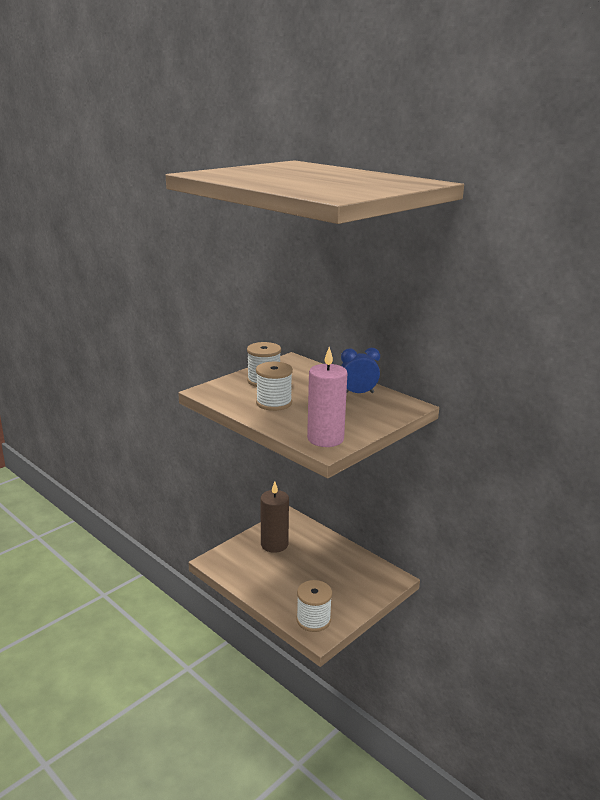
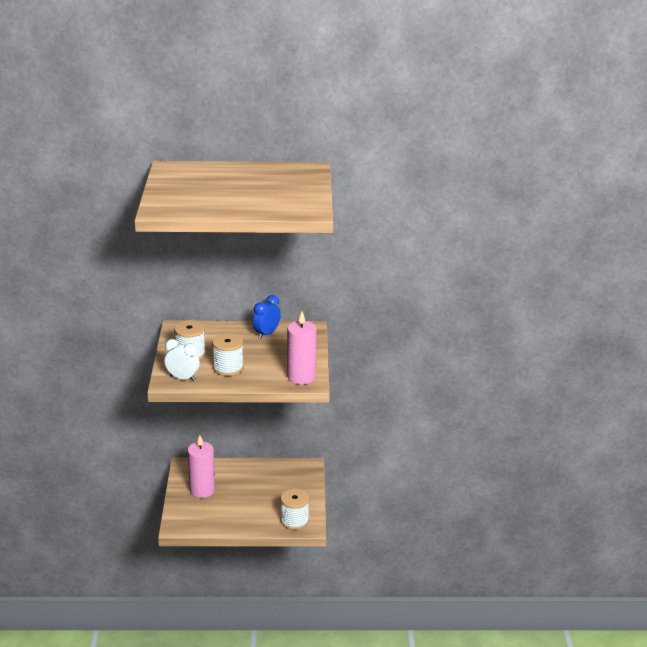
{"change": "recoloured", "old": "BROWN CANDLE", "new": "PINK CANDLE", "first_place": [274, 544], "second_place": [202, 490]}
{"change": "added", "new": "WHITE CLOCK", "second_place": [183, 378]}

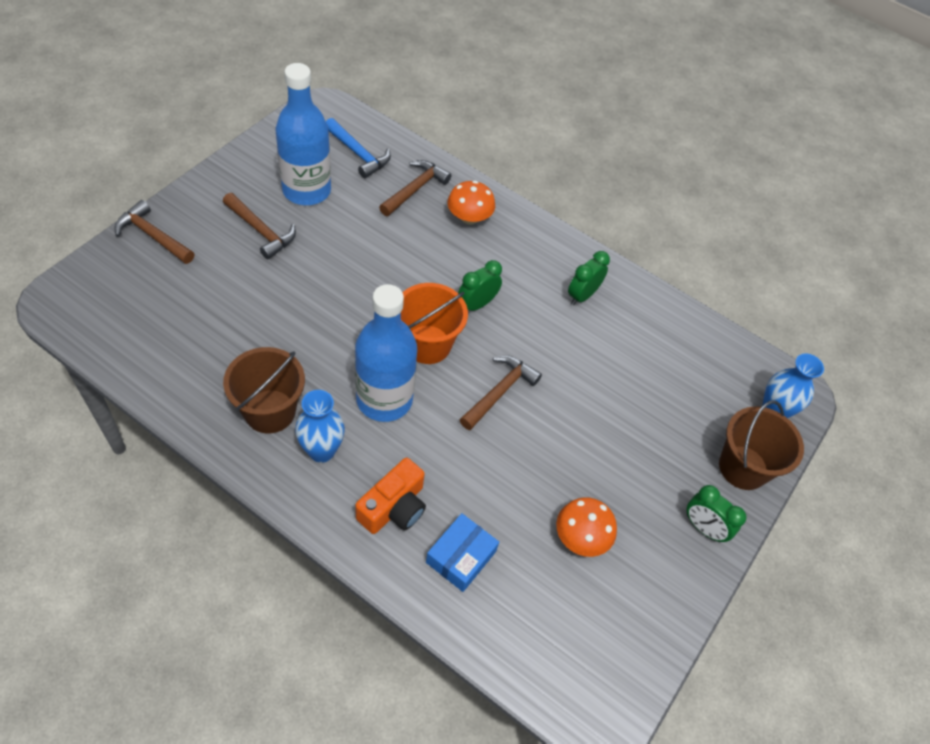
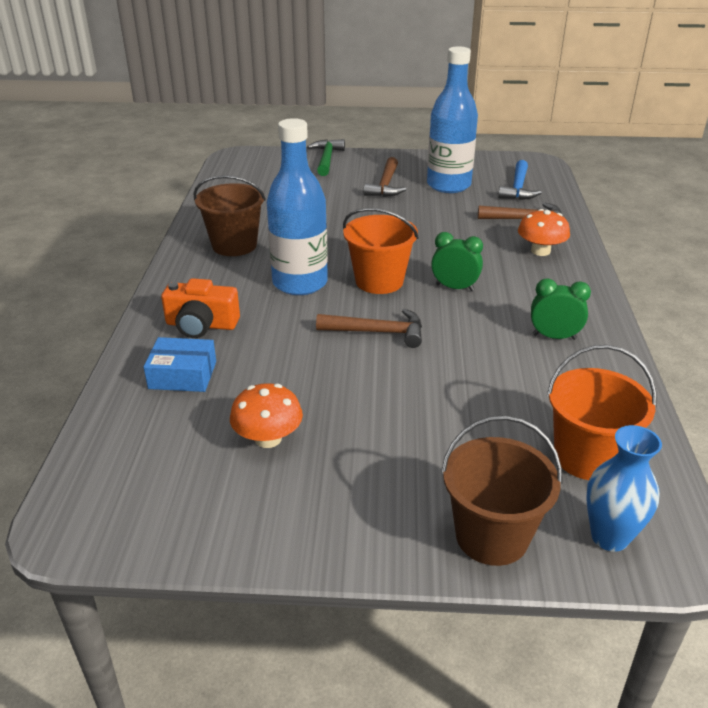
{"change": "recoloured", "old": "BROWN HAMMER", "new": "GREEN HAMMER", "first_place": [153, 236], "second_place": [326, 159]}
{"change": "removed", "old": "BLUE VASE", "first_place": [322, 451]}
{"change": "removed", "old": "GREEN CLOCK", "first_place": [703, 528]}
{"change": "added", "new": "ORANGE BUCKET", "second_place": [587, 457]}

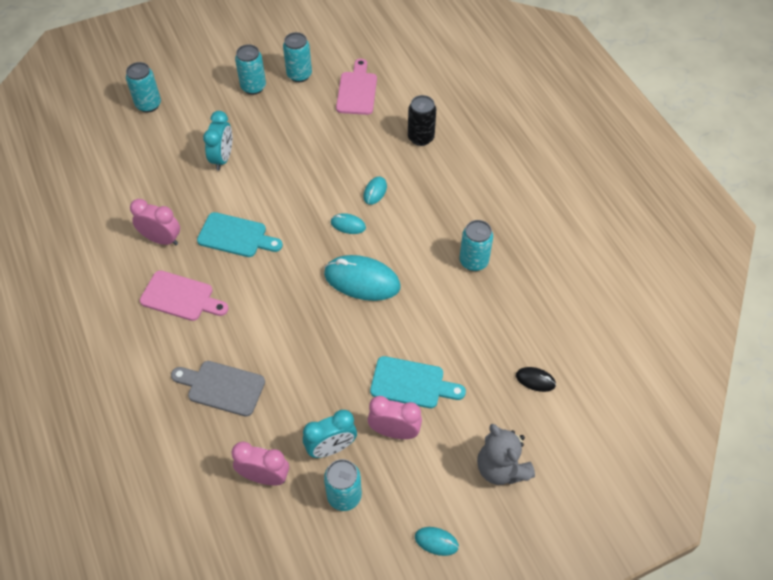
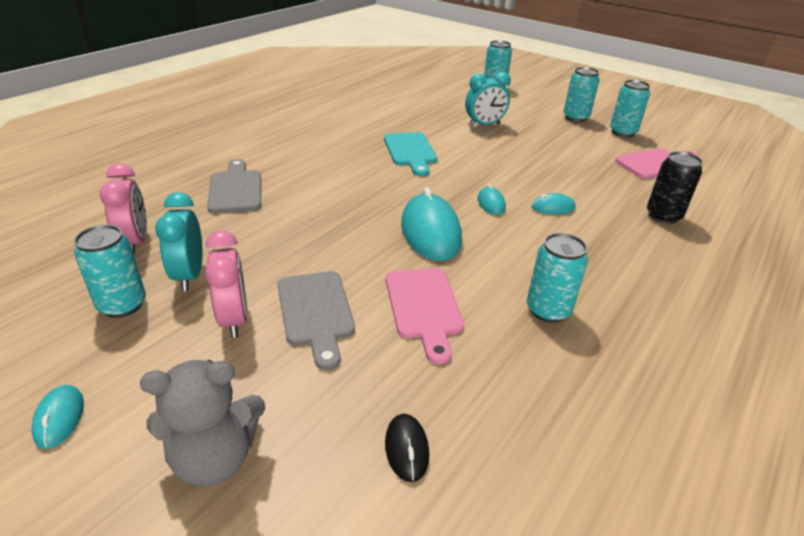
{"change": "removed", "old": "PINK CLOCK", "first_place": [162, 239]}
{"change": "moved", "old": "PINK CUTTING BOARD", "first_place": [181, 297], "second_place": [424, 307]}
{"change": "turned", "old": "TURQUOISE CLOCK", "first_place": [331, 448], "second_place": [189, 275], "degrees": 45}
{"change": "recoloured", "old": "TURQUOISE CUTTING BOARD", "new": "GREY CUTTING BOARD", "first_place": [412, 383], "second_place": [316, 312]}
{"change": "turned", "old": "GREY TEDDY BEAR", "first_place": [501, 468], "second_place": [215, 458], "degrees": -135}

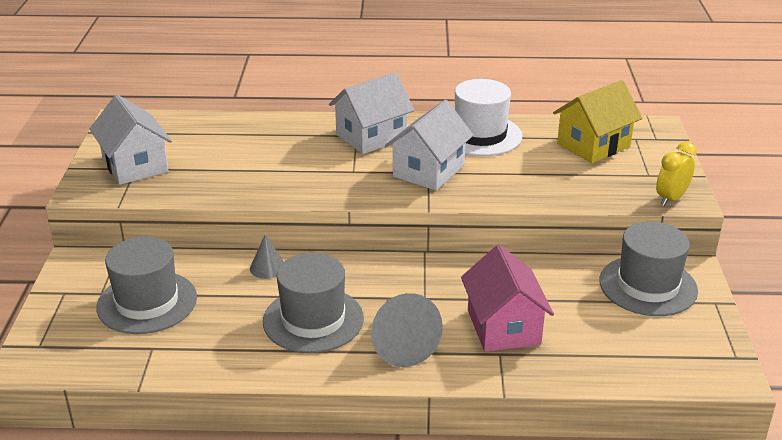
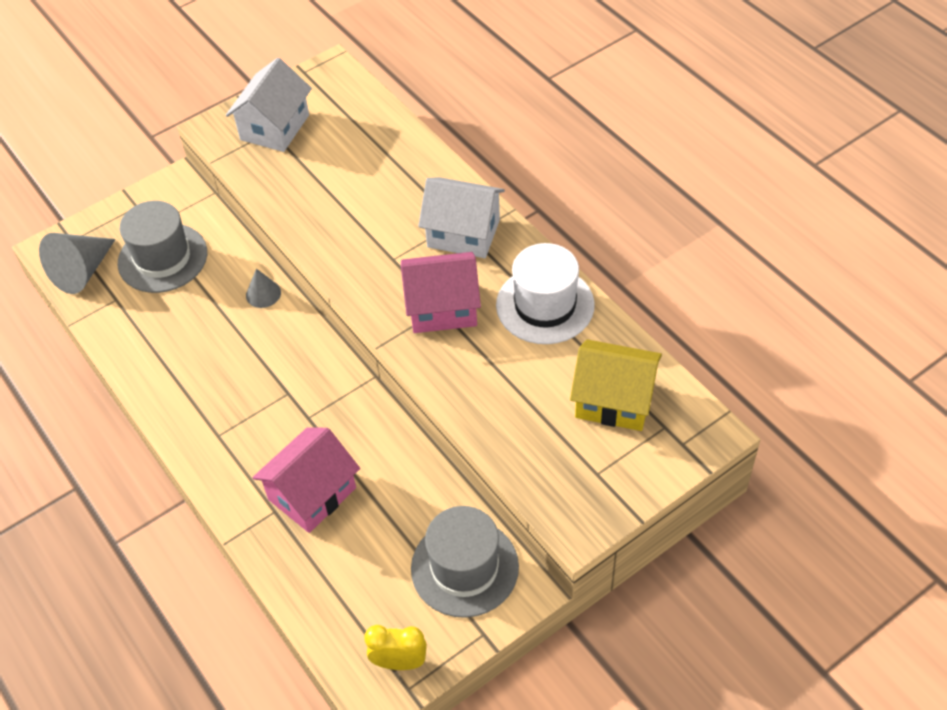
{"change": "removed", "old": "GREY HAT", "first_place": [313, 320]}
{"change": "moved", "old": "GREY CONE", "first_place": [400, 345], "second_place": [82, 272]}
{"change": "recoloured", "old": "WHITE HOUSE", "new": "PINK HOUSE", "first_place": [428, 171], "second_place": [442, 308]}
{"change": "moved", "old": "YELLOW CLOCK", "first_place": [671, 199], "second_place": [399, 662]}

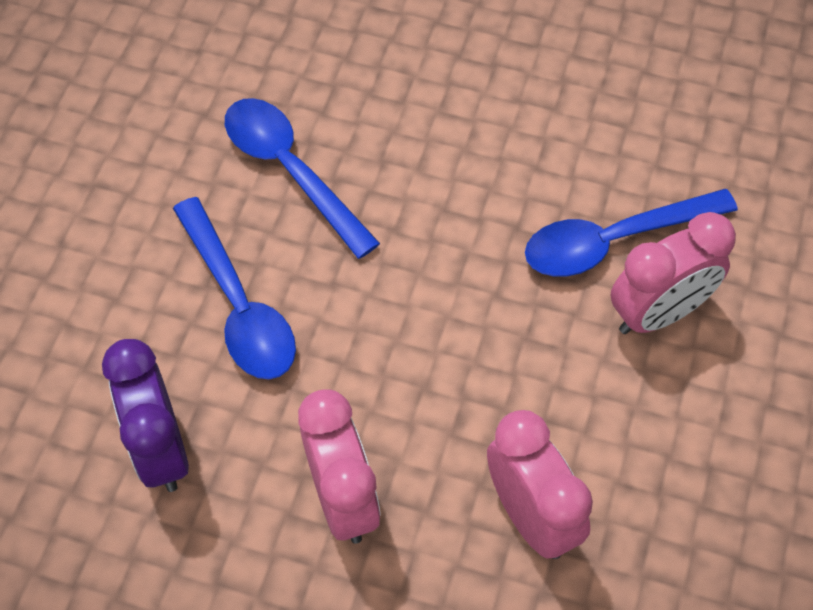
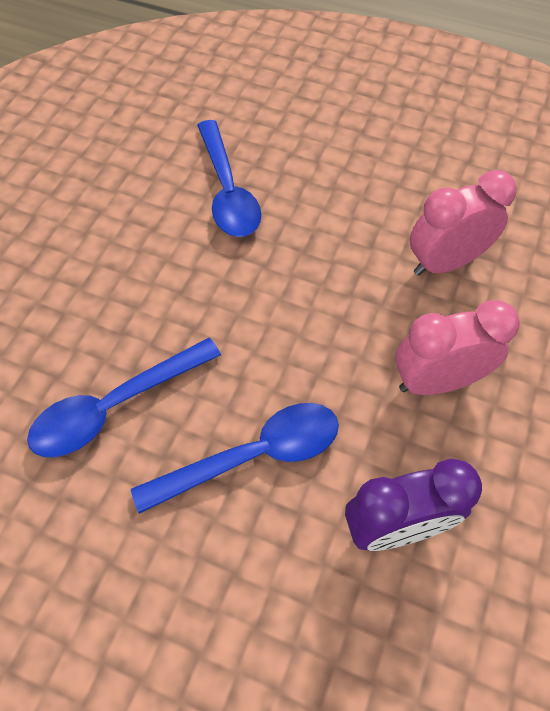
{"change": "removed", "old": "PINK CLOCK", "first_place": [658, 313]}

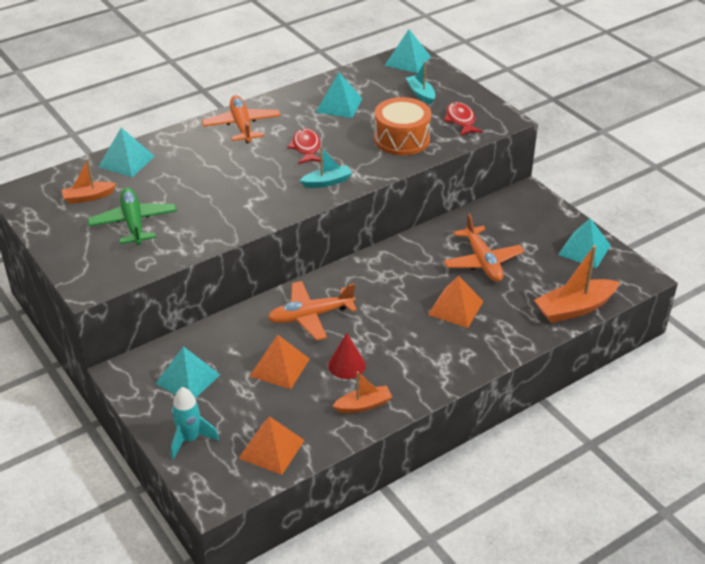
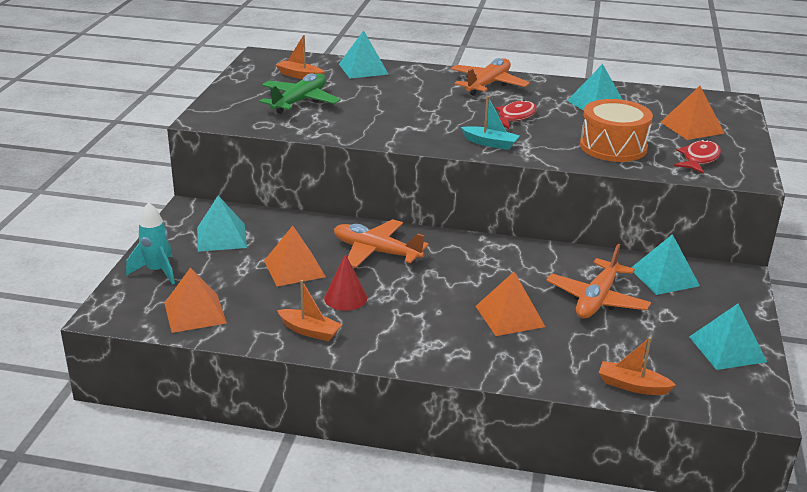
{"change": "moved", "old": "TURQUOISE PYRAMID", "first_place": [407, 61], "second_place": [664, 277]}
{"change": "replaced", "old": "TURQUOISE BOAT", "new": "ORANGE PYRAMID", "first_place": [421, 94], "second_place": [692, 127]}
{"change": "resized", "old": "ORANGE BOAT", "first_place": [574, 308], "second_place": [632, 386], "factor": 0.59}

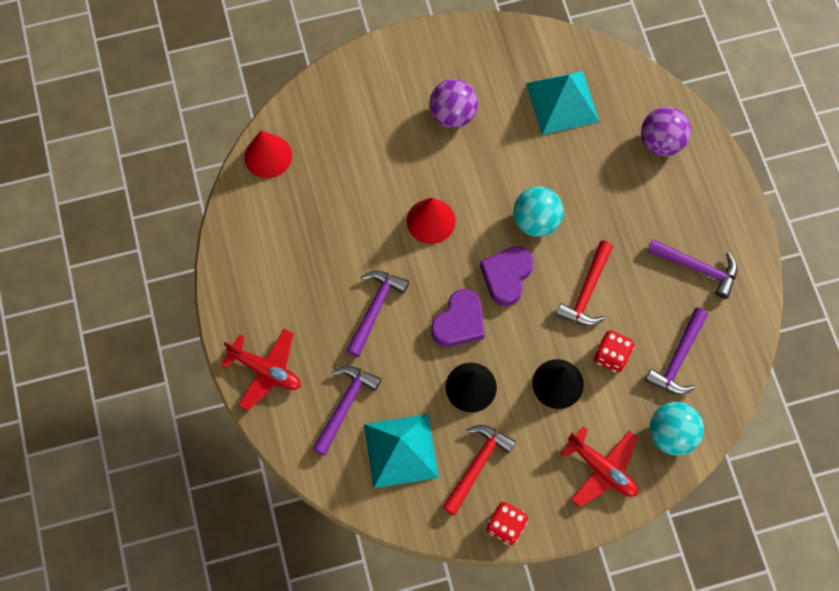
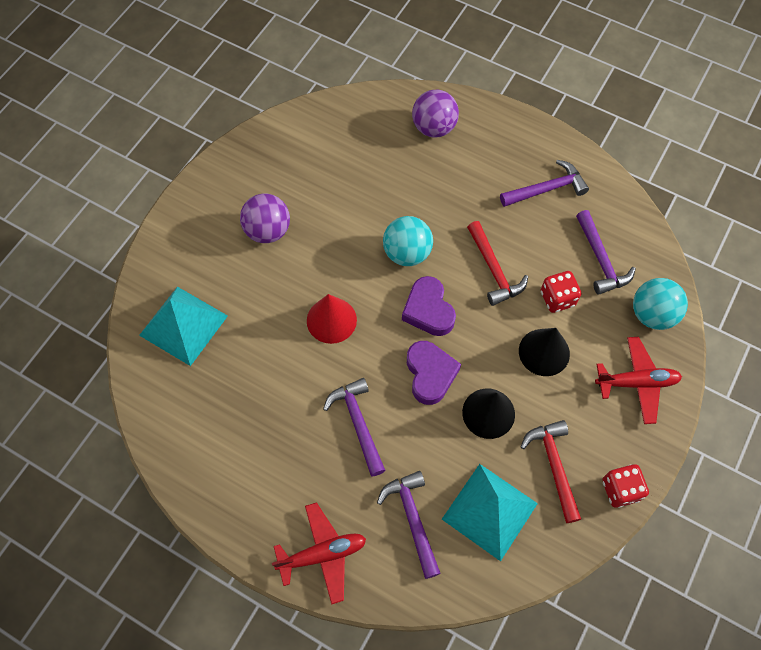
{"change": "removed", "old": "RED CONE", "first_place": [268, 156]}
{"change": "moved", "old": "TURQUOISE PYRAMID", "first_place": [562, 102], "second_place": [183, 325]}

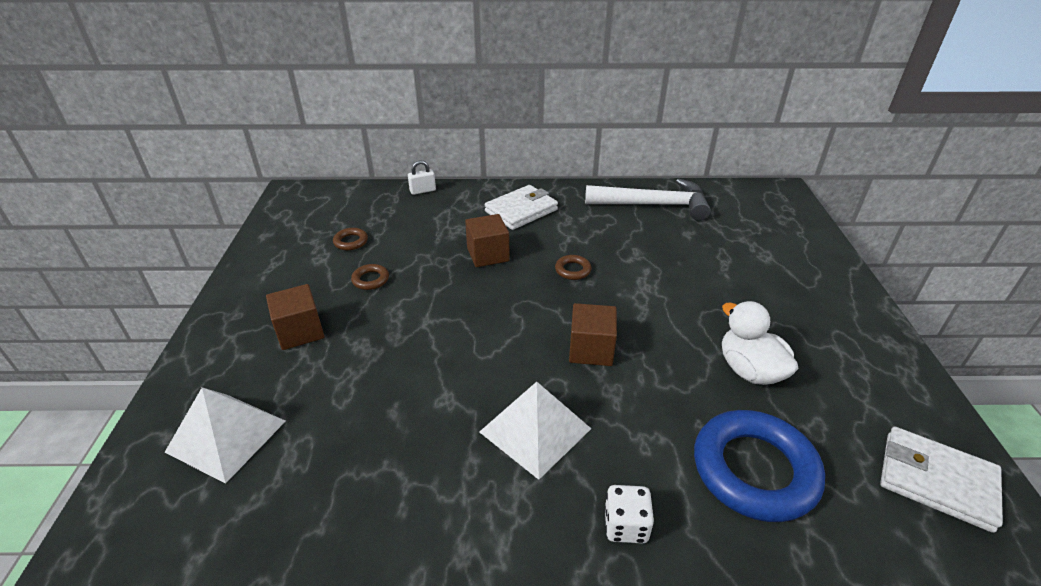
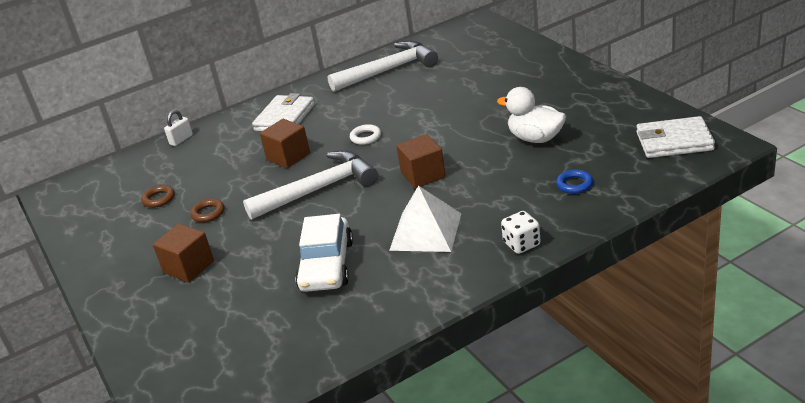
{"change": "removed", "old": "WHITE PYRAMID", "first_place": [226, 436]}
{"change": "recoloured", "old": "BROWN RING", "new": "WHITE RING", "first_place": [573, 270], "second_place": [365, 137]}
{"change": "resized", "old": "BLUE RING", "first_place": [754, 470], "second_place": [574, 184], "factor": 0.42}
{"change": "added", "new": "WHITE HAMMER", "second_place": [318, 189]}
{"change": "added", "new": "WHITE CAR", "second_place": [327, 265]}

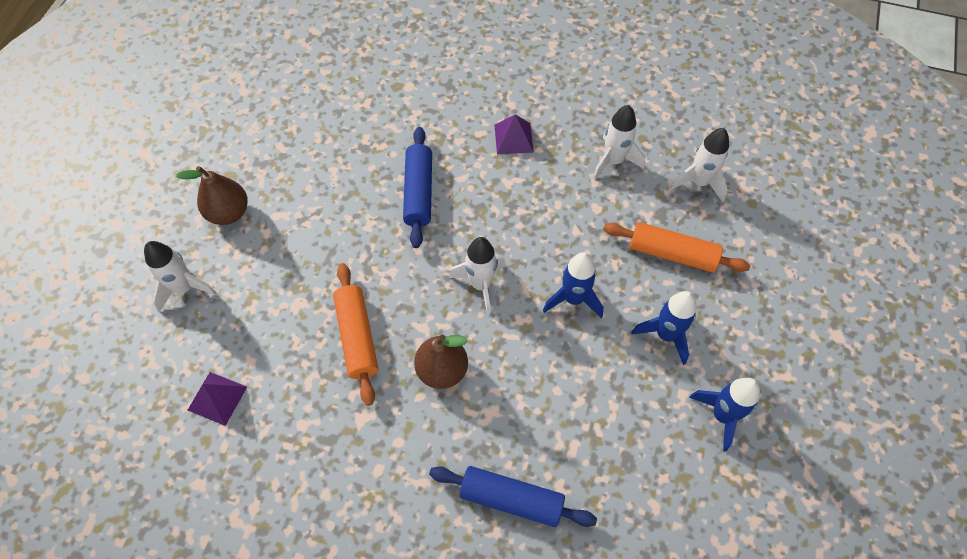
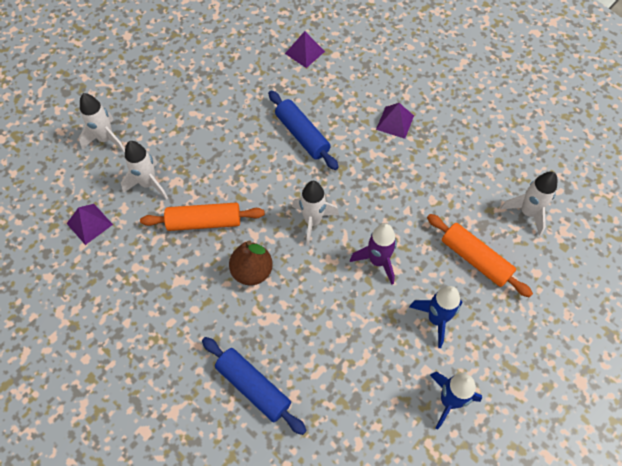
{"change": "removed", "old": "BROWN PEAR", "first_place": [229, 213]}
{"change": "turned", "old": "ORANGE ROLLING PIN", "first_place": [357, 337], "second_place": [204, 222], "degrees": 75}
{"change": "turned", "old": "BLUE ROLLING PIN", "first_place": [418, 192], "second_place": [302, 135], "degrees": -60}
{"change": "recoloured", "old": "BLUE ROCKET", "new": "PURPLE ROCKET", "first_place": [573, 299], "second_place": [377, 261]}
{"change": "moved", "old": "WHITE ROCKET", "first_place": [613, 161], "second_place": [148, 184]}
{"change": "added", "new": "PURPLE PYRAMID", "second_place": [304, 52]}

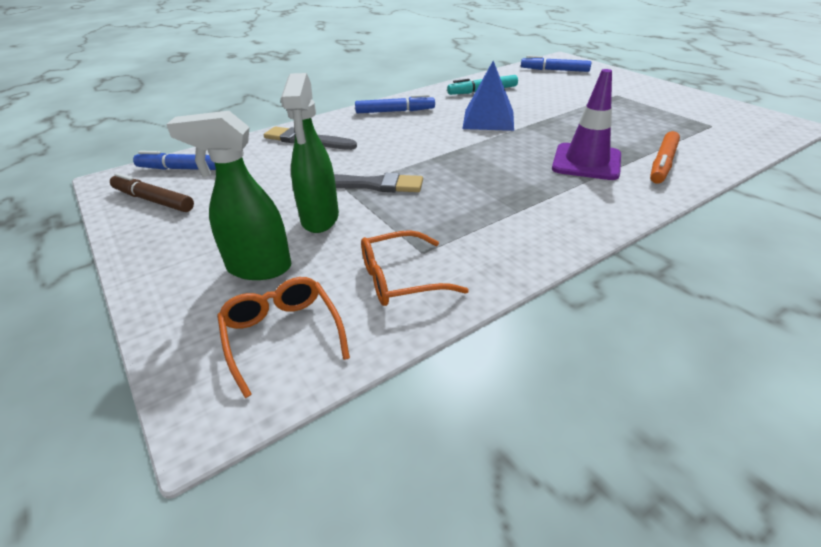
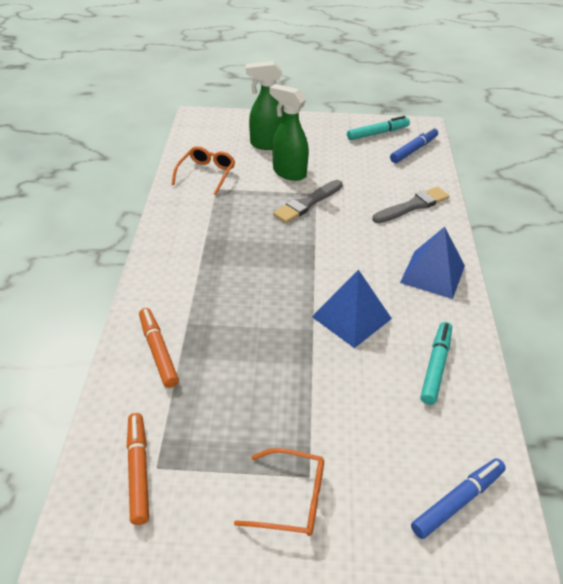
{"change": "recoloured", "old": "BROWN MARKER", "new": "TURQUOISE MARKER", "first_place": [153, 200], "second_place": [377, 133]}
{"change": "turned", "old": "GREEN SPRAY BOTTLE", "first_place": [258, 268], "second_place": [267, 144], "degrees": -135}
{"change": "moved", "old": "ORANGE GLASSES", "first_place": [282, 336], "second_place": [291, 499]}
{"change": "replaced", "old": "BLUE MARKER", "new": "BLUE PYRAMID", "first_place": [395, 111], "second_place": [432, 274]}
{"change": "removed", "old": "PURPLE TRAFFIC CONE", "first_place": [586, 162]}
{"change": "added", "new": "ORANGE MARKER", "second_place": [138, 471]}

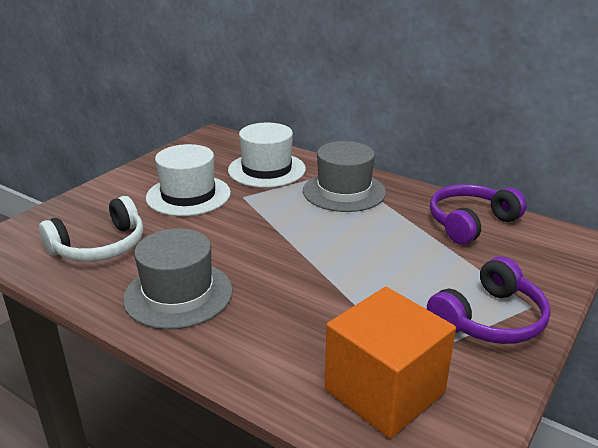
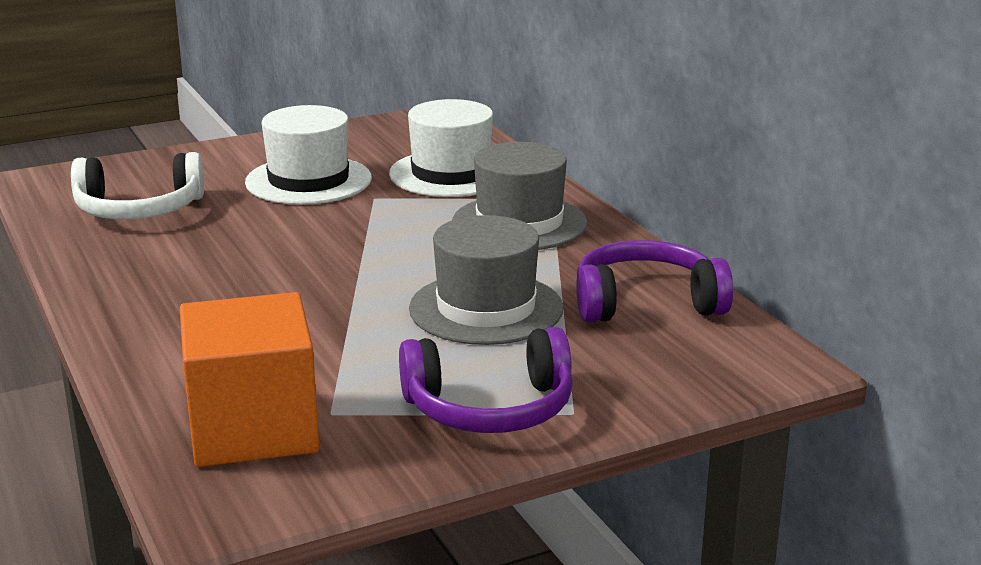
{"change": "moved", "old": "GREY HAT", "first_place": [178, 294], "second_place": [486, 308]}

